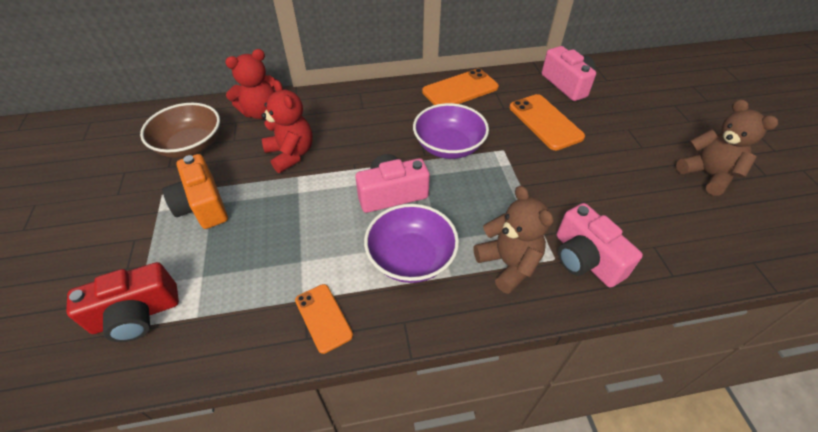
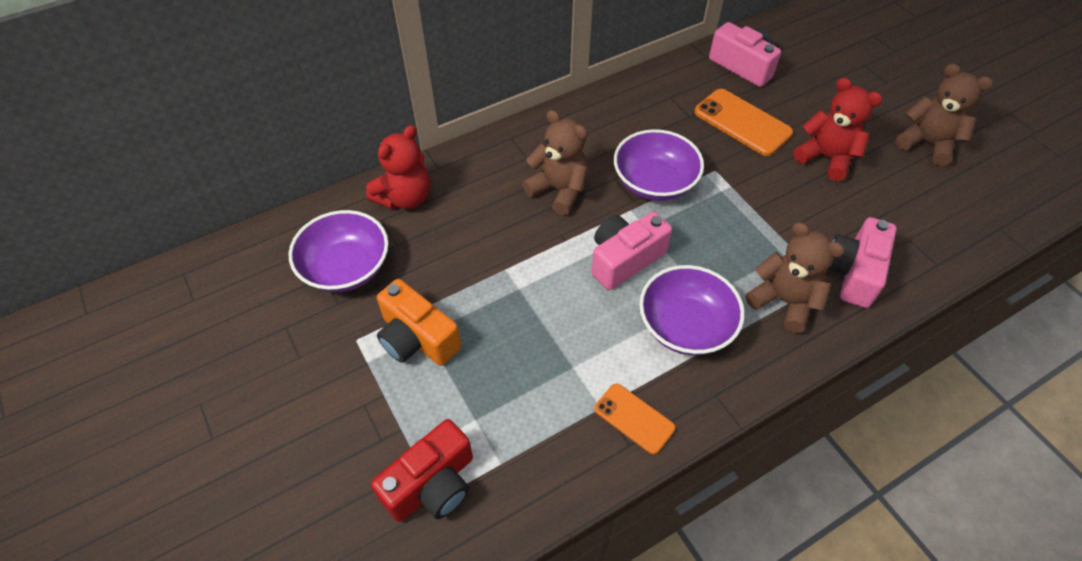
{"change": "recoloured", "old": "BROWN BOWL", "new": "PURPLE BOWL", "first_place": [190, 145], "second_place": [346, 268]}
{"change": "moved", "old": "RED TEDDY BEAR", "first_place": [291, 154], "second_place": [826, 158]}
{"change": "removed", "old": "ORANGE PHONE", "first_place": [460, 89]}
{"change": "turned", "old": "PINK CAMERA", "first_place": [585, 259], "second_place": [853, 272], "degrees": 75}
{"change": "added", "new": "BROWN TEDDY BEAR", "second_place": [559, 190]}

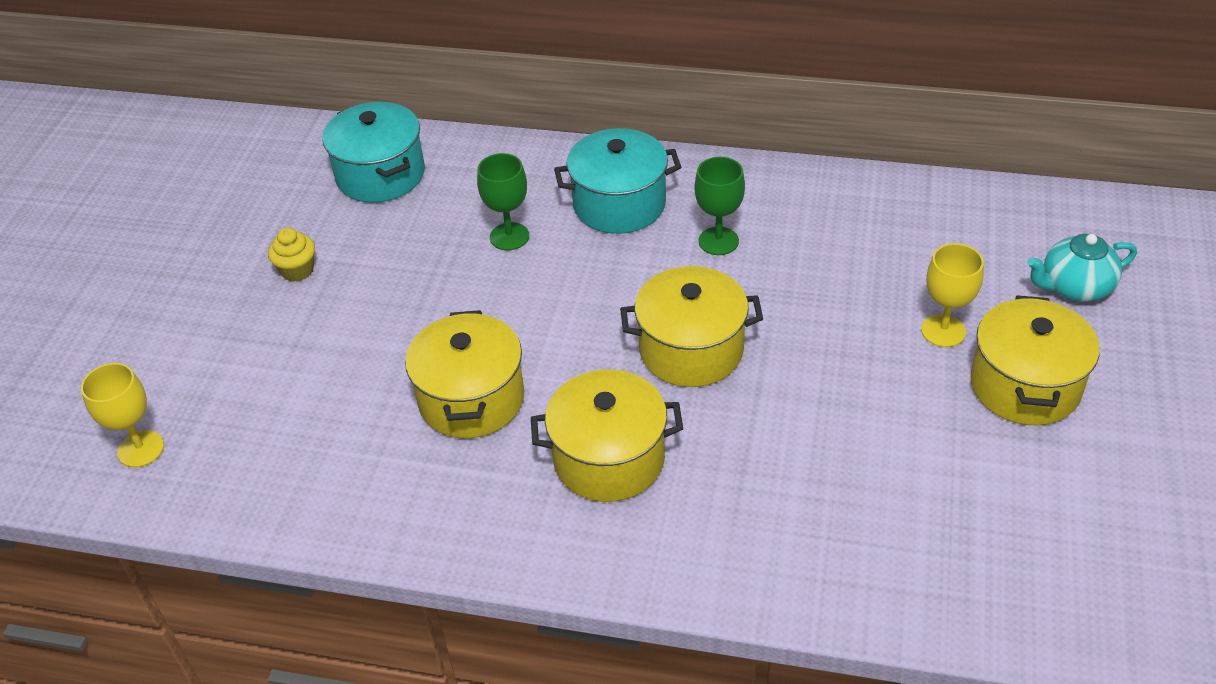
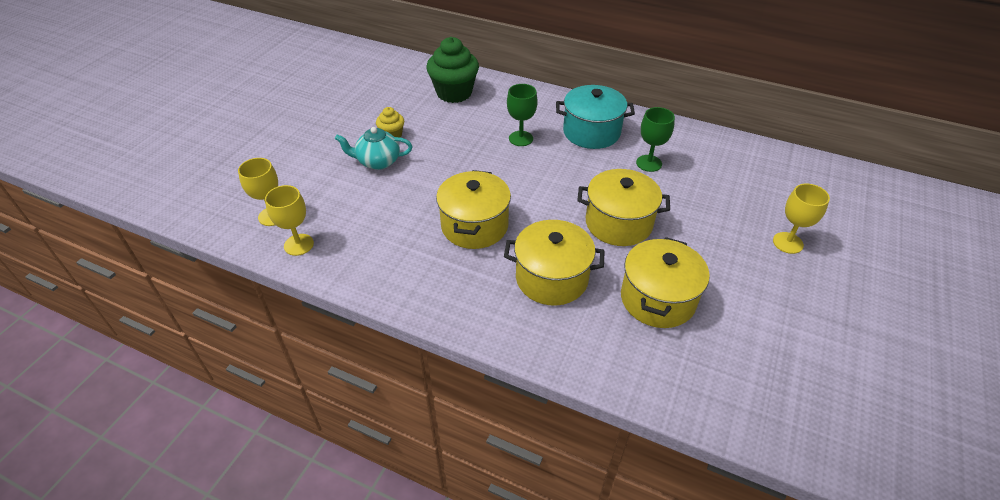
{"change": "replaced", "old": "TURQUOISE POT", "new": "GREEN CUPCAKE", "first_place": [380, 175], "second_place": [454, 93]}
{"change": "moved", "old": "YELLOW POT", "first_place": [1025, 386], "second_place": [657, 299]}
{"change": "moved", "old": "TURQUOISE TEAPOT", "first_place": [1074, 287], "second_place": [378, 162]}
{"change": "added", "new": "YELLOW GOBLET", "second_place": [298, 245]}

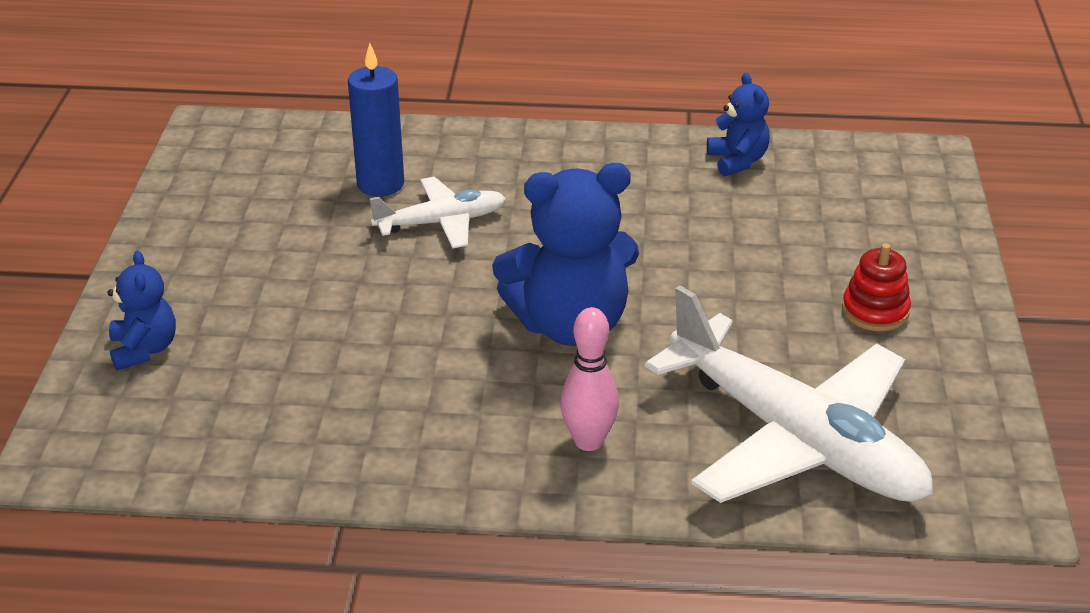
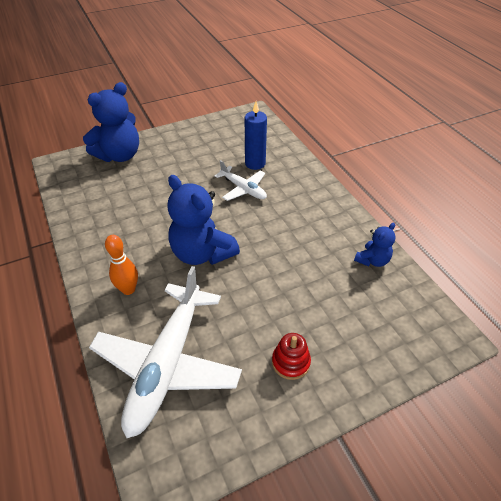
{"change": "resized", "old": "BLUE TEDDY BEAR", "first_place": [144, 349], "second_place": [119, 155], "factor": 1.92}
{"change": "recoloured", "old": "PINK BOWLING PIN", "new": "ORANGE BOWLING PIN", "first_place": [588, 441], "second_place": [128, 289]}

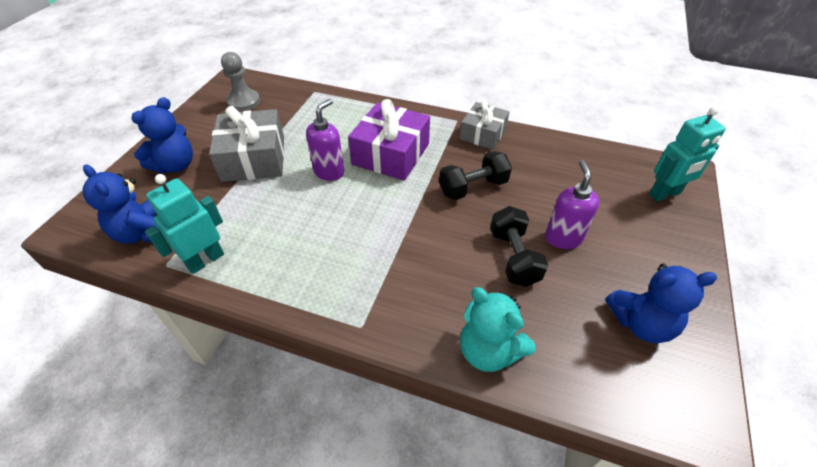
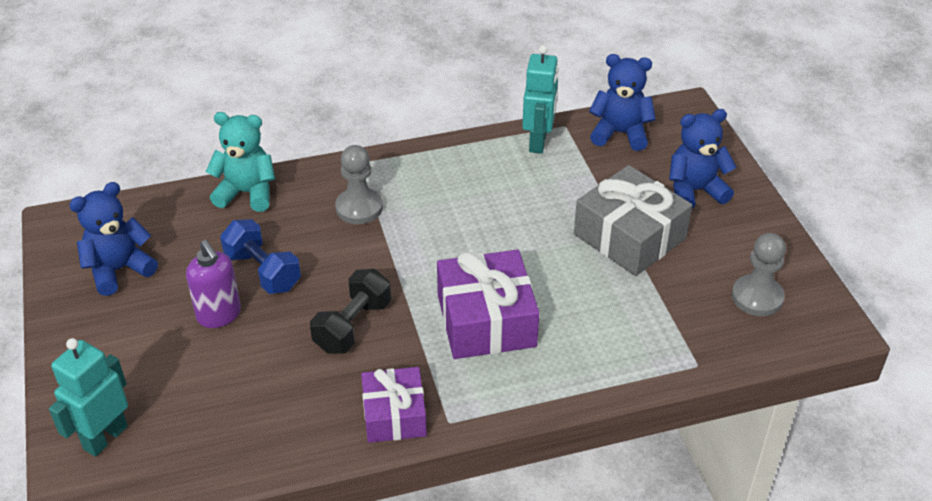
{"change": "turned", "old": "BLUE TEDDY BEAR", "first_place": [175, 165], "second_place": [694, 191], "degrees": 75}
{"change": "removed", "old": "PURPLE SOAP DISPENSER", "first_place": [329, 172]}
{"change": "recoloured", "old": "GREY GIFT", "new": "PURPLE GIFT", "first_place": [483, 134], "second_place": [394, 415]}
{"change": "recoloured", "old": "BLACK DUMBBELL", "new": "BLUE DUMBBELL", "first_place": [514, 257], "second_place": [263, 271]}
{"change": "added", "new": "GREY PAWN", "second_place": [359, 208]}

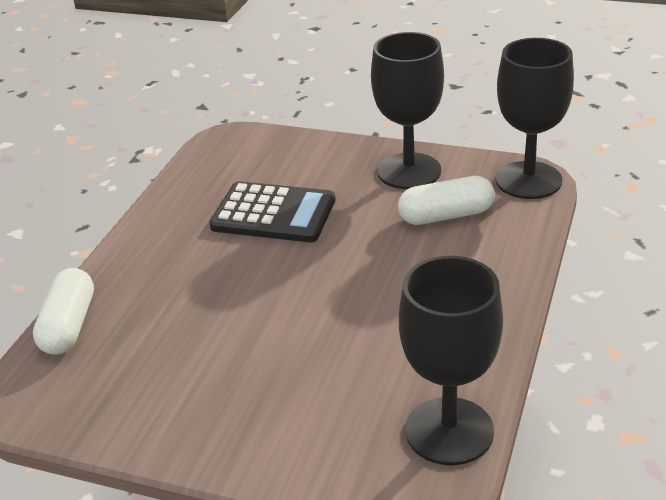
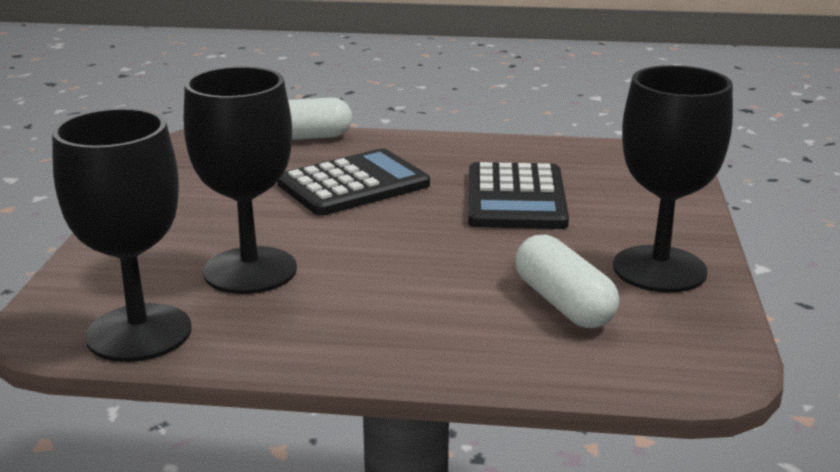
{"change": "moved", "old": "BLACK GOBLET", "first_place": [528, 180], "second_place": [250, 270]}
{"change": "added", "new": "BLACK CALCULATOR", "second_place": [353, 184]}

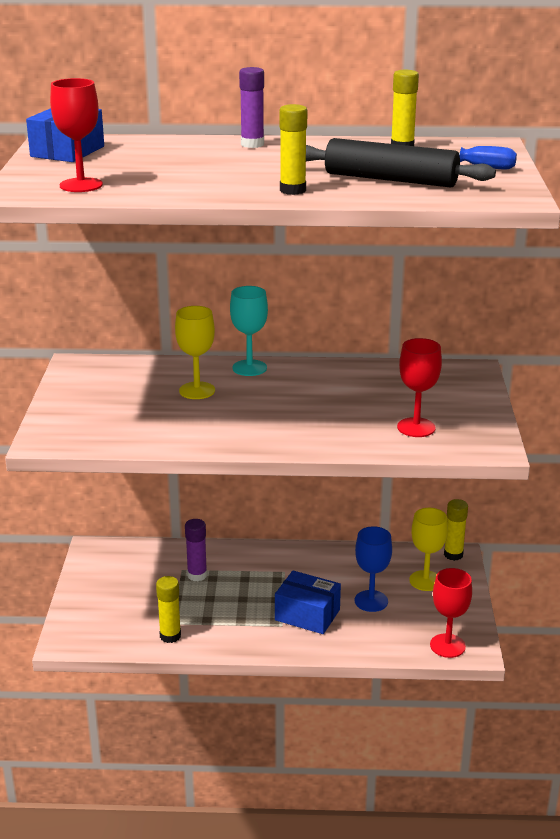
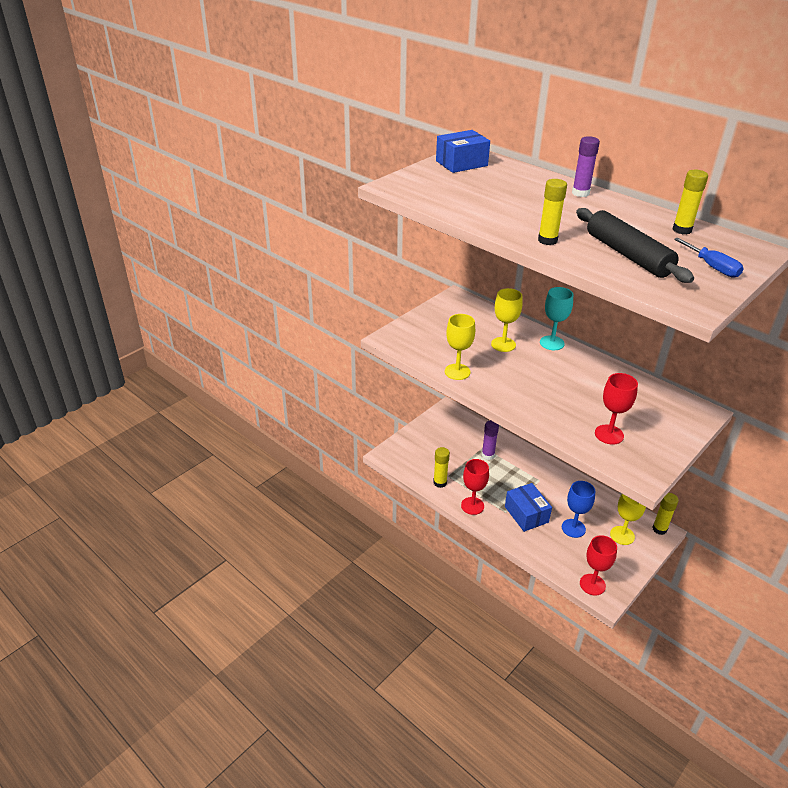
{"change": "moved", "old": "RED GOBLET", "first_place": [81, 185], "second_place": [472, 506]}
{"change": "added", "new": "YELLOW GOBLET", "second_place": [457, 372]}

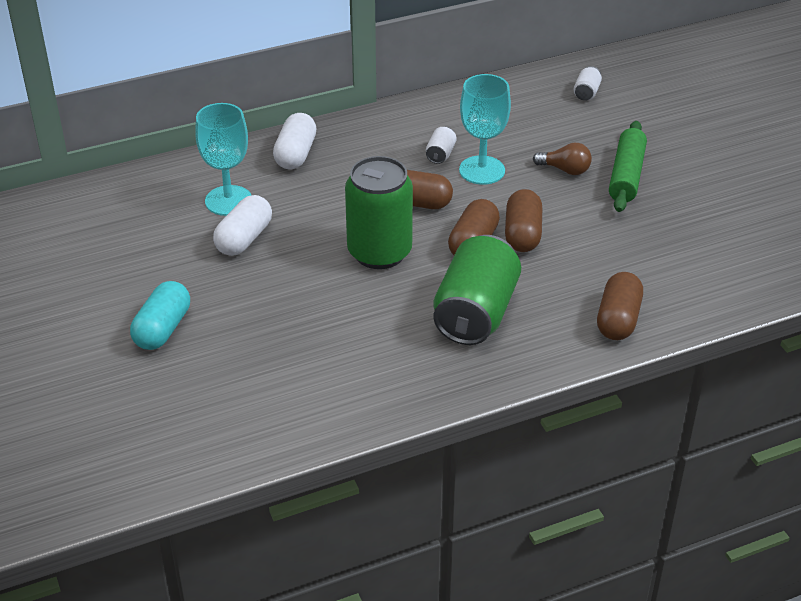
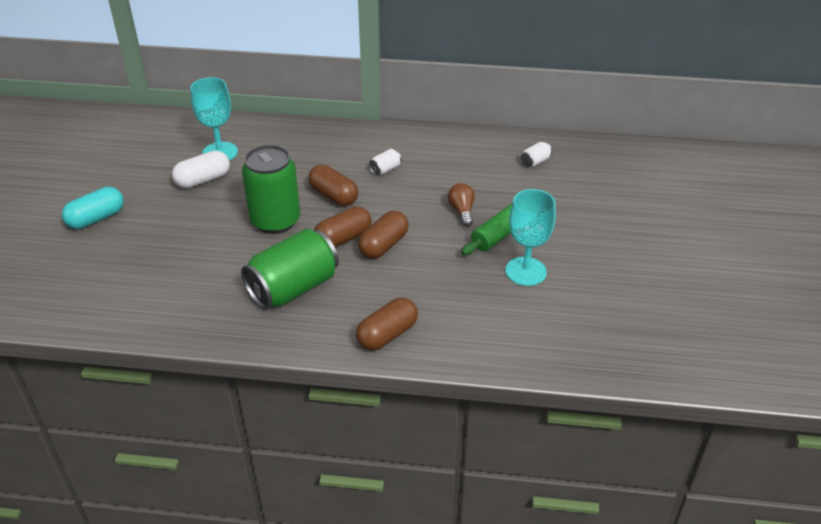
{"change": "removed", "old": "WHITE CAPSULE", "first_place": [295, 154]}
{"change": "moved", "old": "TURQUOISE GOBLET", "first_place": [482, 170], "second_place": [525, 271]}
{"change": "turned", "old": "BROWN LIGHT BULB", "first_place": [565, 170], "second_place": [462, 211], "degrees": -150}

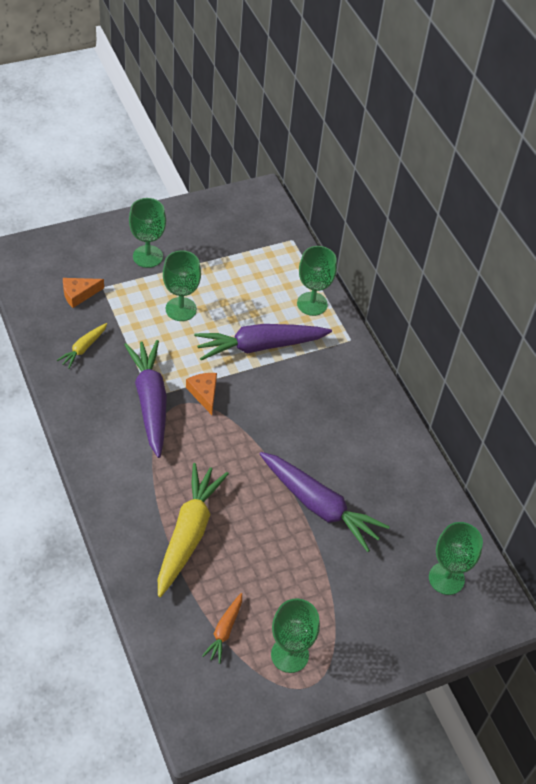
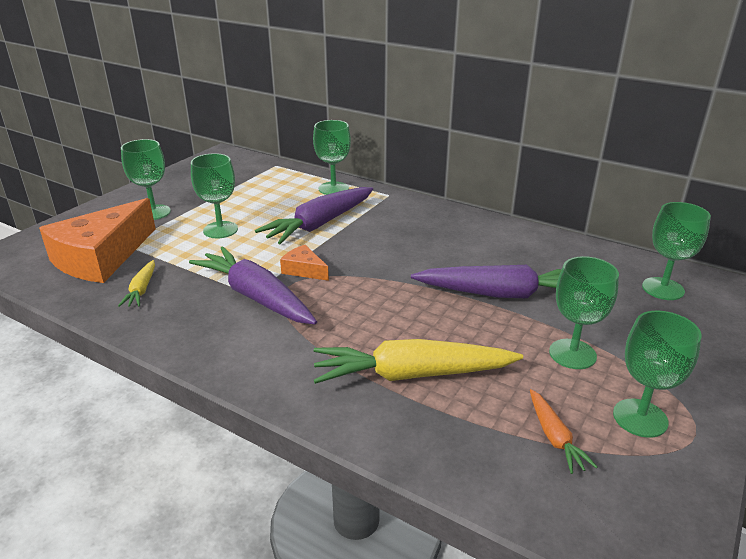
{"change": "resized", "old": "ORANGE CHEESE", "first_place": [79, 294], "second_place": [101, 257], "factor": 2.27}
{"change": "turned", "old": "YELLOW CARROT", "first_place": [188, 533], "second_place": [412, 375], "degrees": -75}
{"change": "added", "new": "GREEN GOBLET", "second_place": [572, 354]}

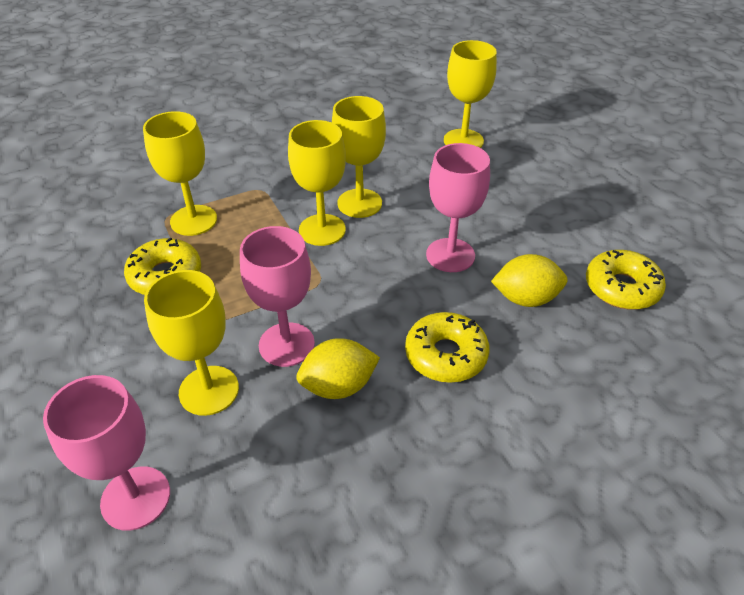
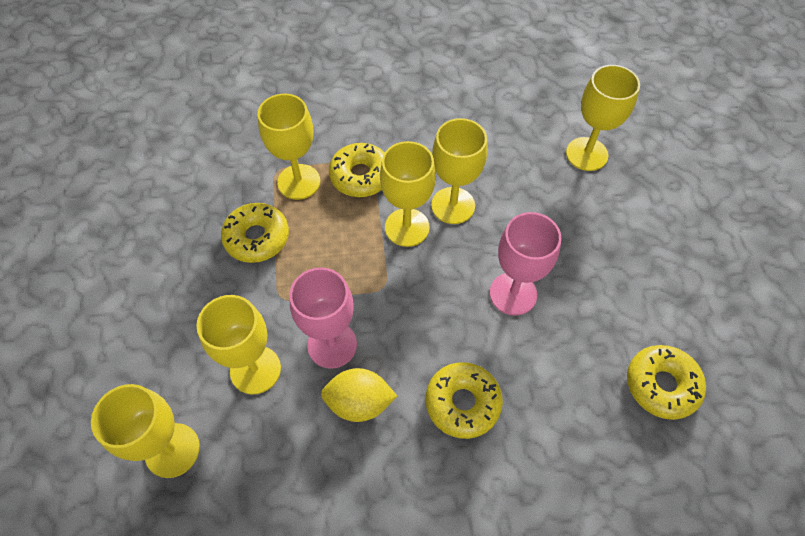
{"change": "recoloured", "old": "PINK GOBLET", "new": "YELLOW GOBLET", "first_place": [135, 498], "second_place": [172, 450]}
{"change": "removed", "old": "YELLOW LEMON", "first_place": [525, 298]}
{"change": "added", "new": "YELLOW DONUT", "second_place": [360, 176]}

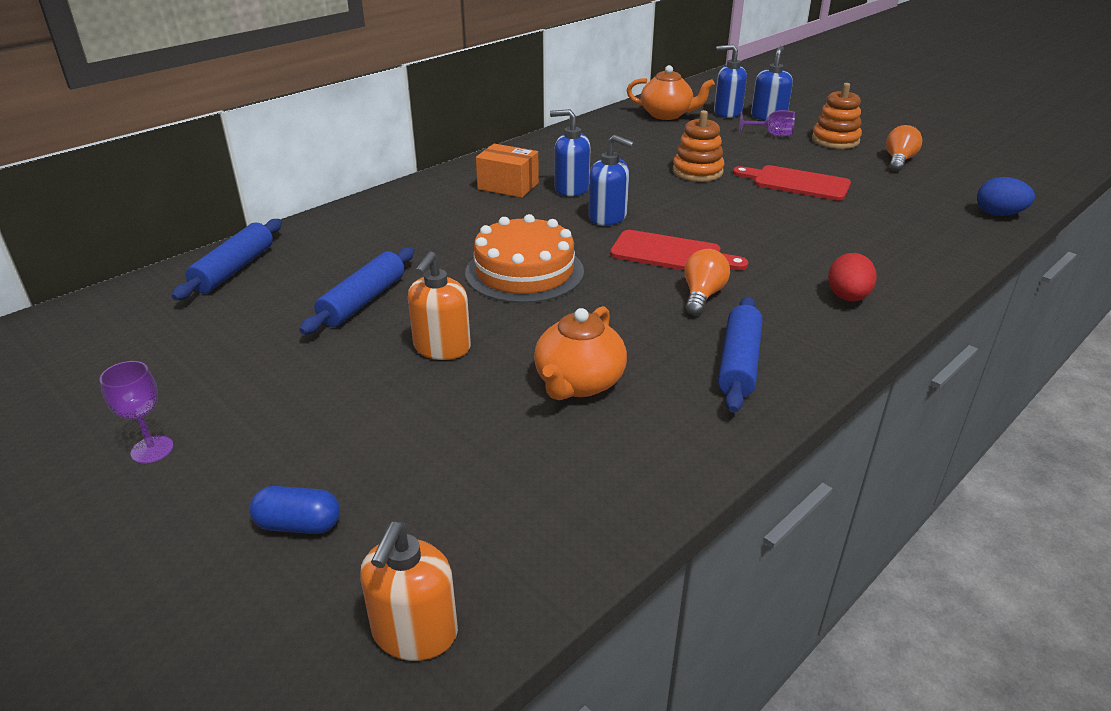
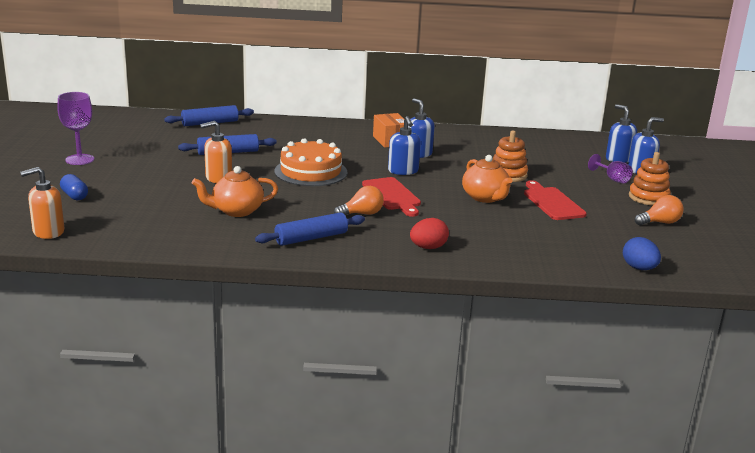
{"change": "resized", "old": "PURPLE GOBLET", "first_place": [152, 449], "second_place": [79, 159], "factor": 1.53}
{"change": "moved", "old": "ORANGE TEAPOT", "first_place": [667, 115], "second_place": [485, 198]}

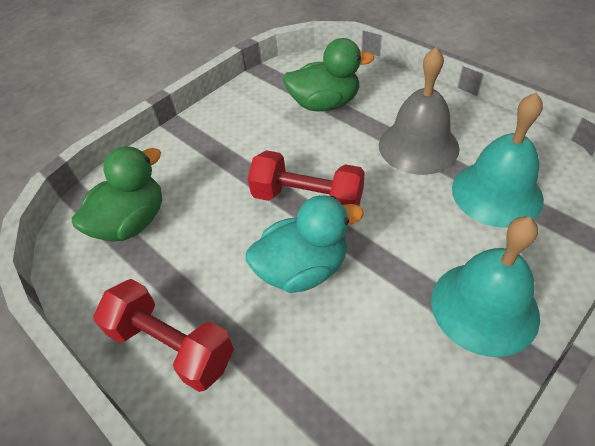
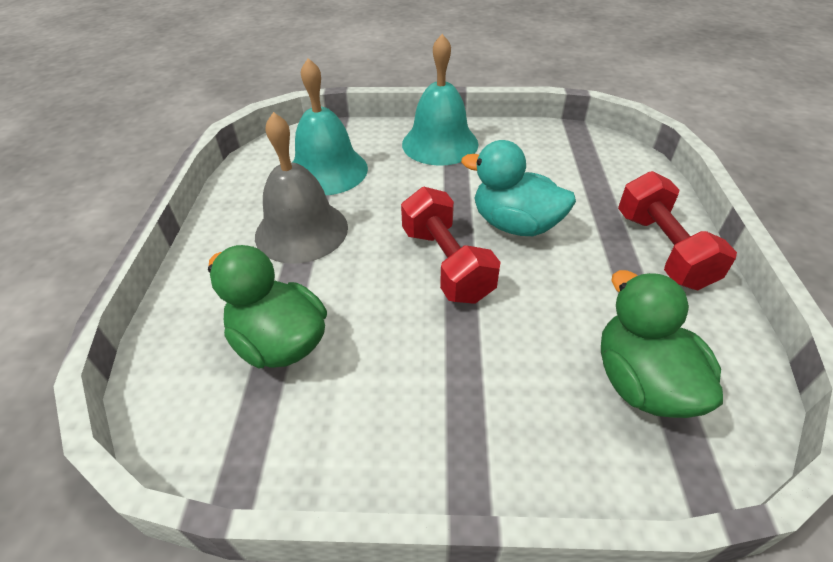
{"change": "turned", "old": "GREEN DUCK", "first_place": [132, 222], "second_place": [641, 382], "degrees": 75}

